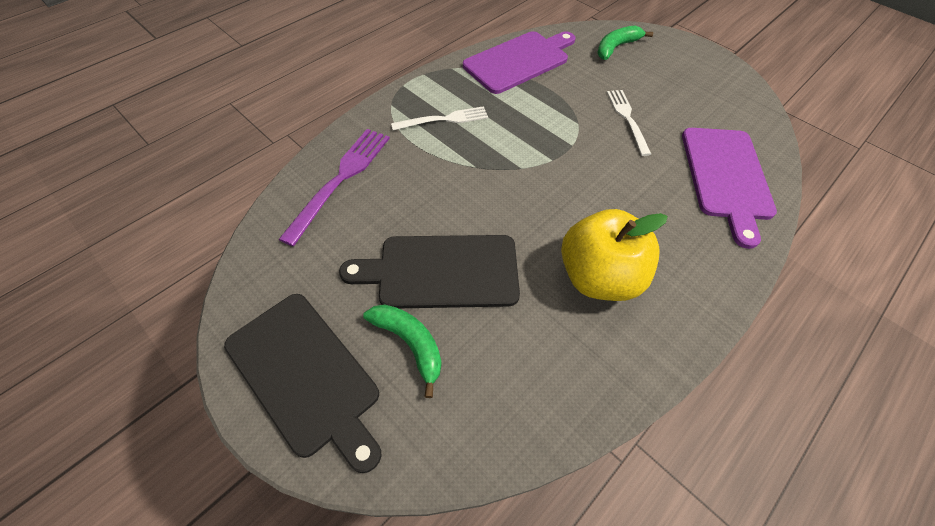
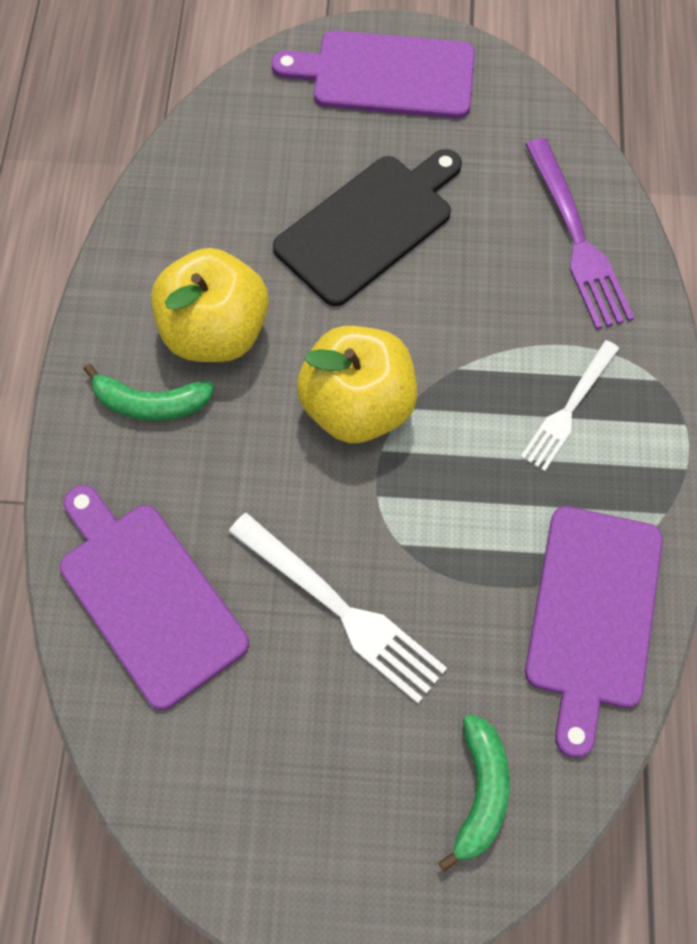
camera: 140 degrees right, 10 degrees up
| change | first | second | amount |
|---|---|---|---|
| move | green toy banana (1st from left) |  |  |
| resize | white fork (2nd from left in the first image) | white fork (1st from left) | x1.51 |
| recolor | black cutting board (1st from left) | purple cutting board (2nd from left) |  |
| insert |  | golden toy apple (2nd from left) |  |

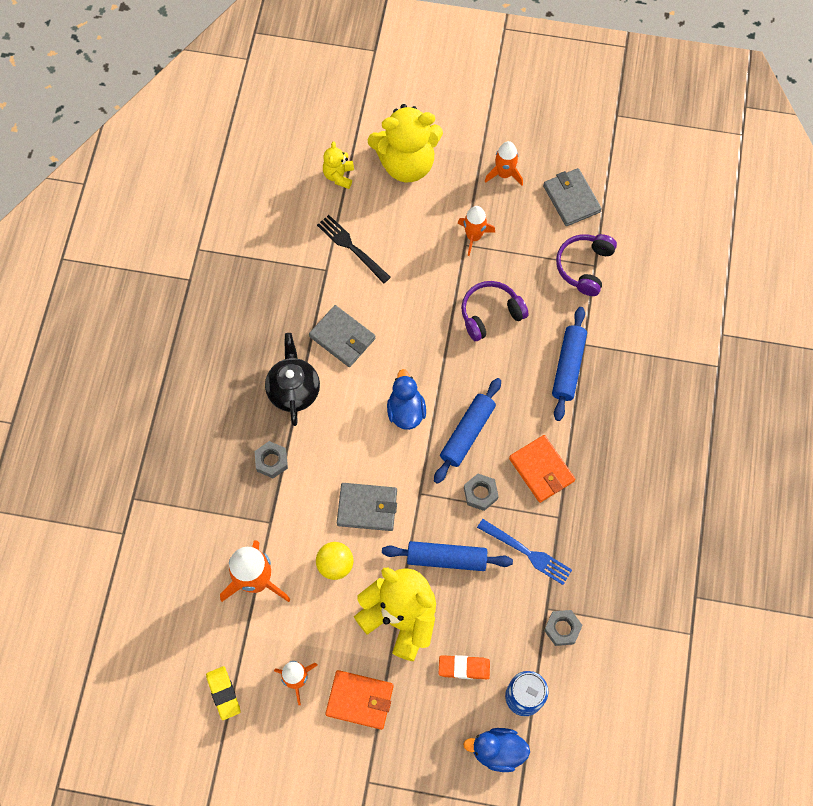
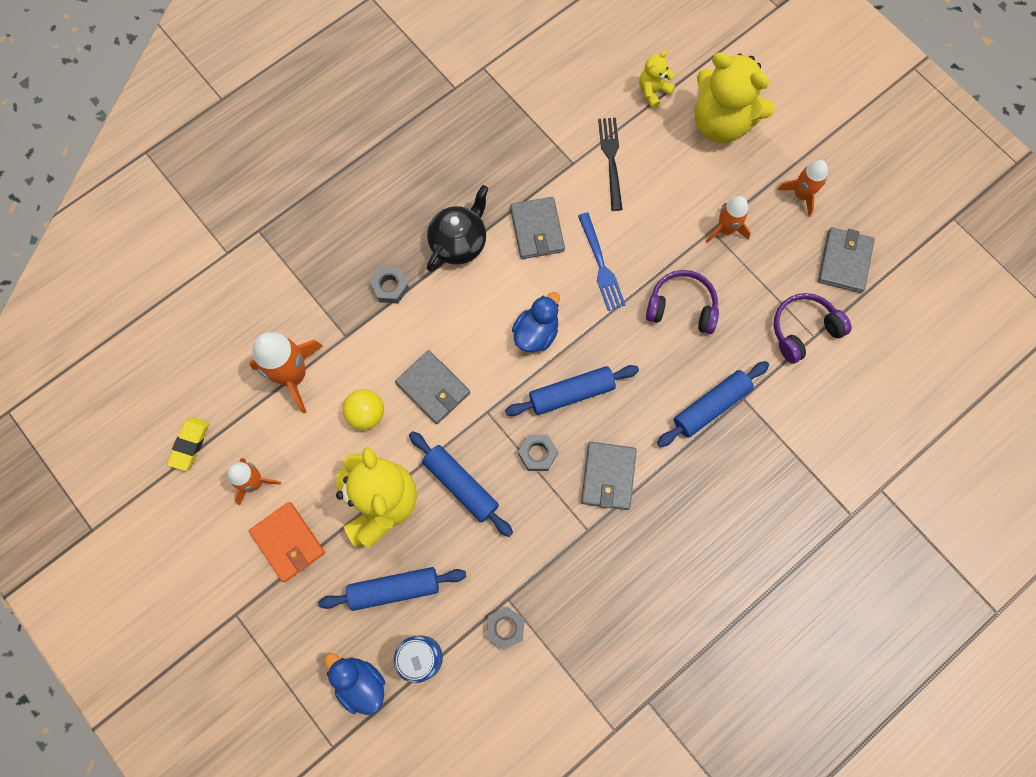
camera: 40 degrees right, 5 degrees up
| change | first | second | amount |
|---|---|---|---|
| replace | orange eraser | blue dough roller (1st from left) |  |
| move | blue fork |  |  |
| recolor | orange wallet (2nd from left) | ash-grey wallet (3rd from left) |  |

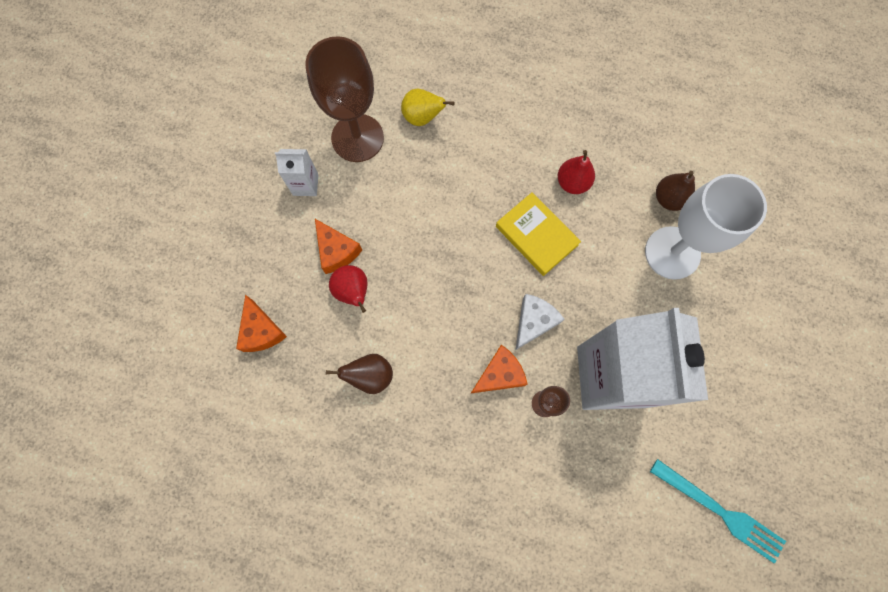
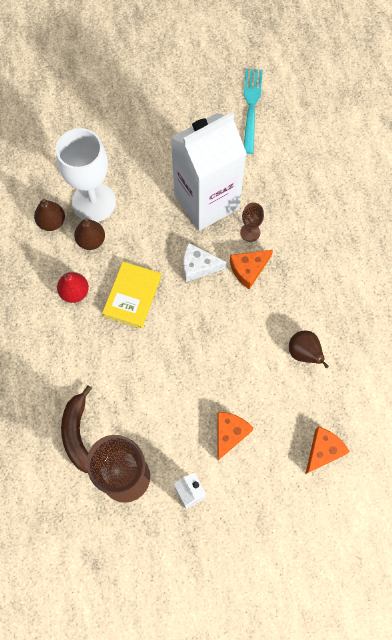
camera: 120 degrees left, 5 degrees down
| change | first | second | amount |
|---|---|---|---|
| replace | golden pear | brown toy banana |  |
| insert |  | brown pear (2nd from left) |  |
| rotate | orange cheese wedge (3rd from left in the first image) | orange cheese wedge (2nd from left) | 60 degrees counterclockwise |
| delete | crimson pear (1st from left) |  |  |

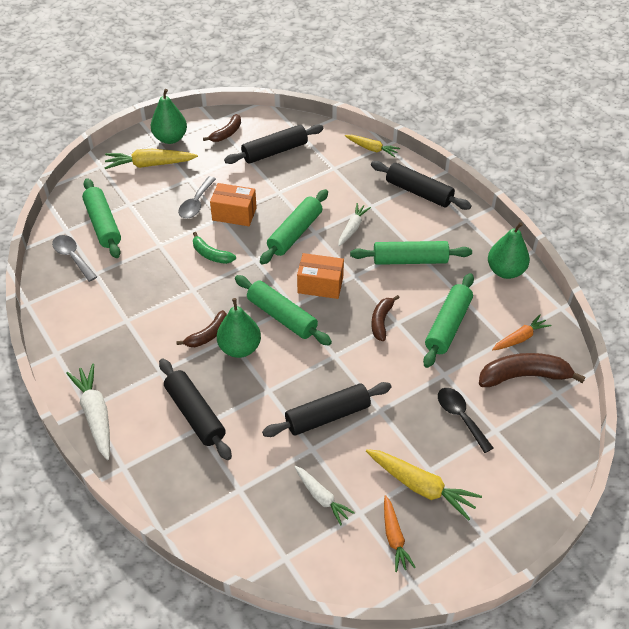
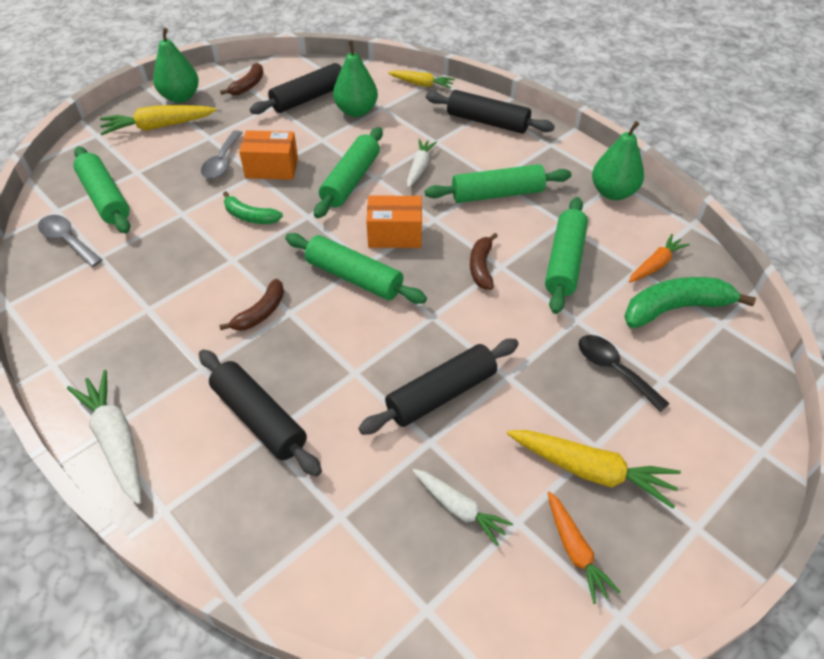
camera: 10 degrees left, 0 degrees up
| change | first | second | amount |
|---|---|---|---|
| move | green pear (2nd from left) |  |  |
| recolor | brown toy banana (4th from left) | green toy banana (2nd from left) |  |

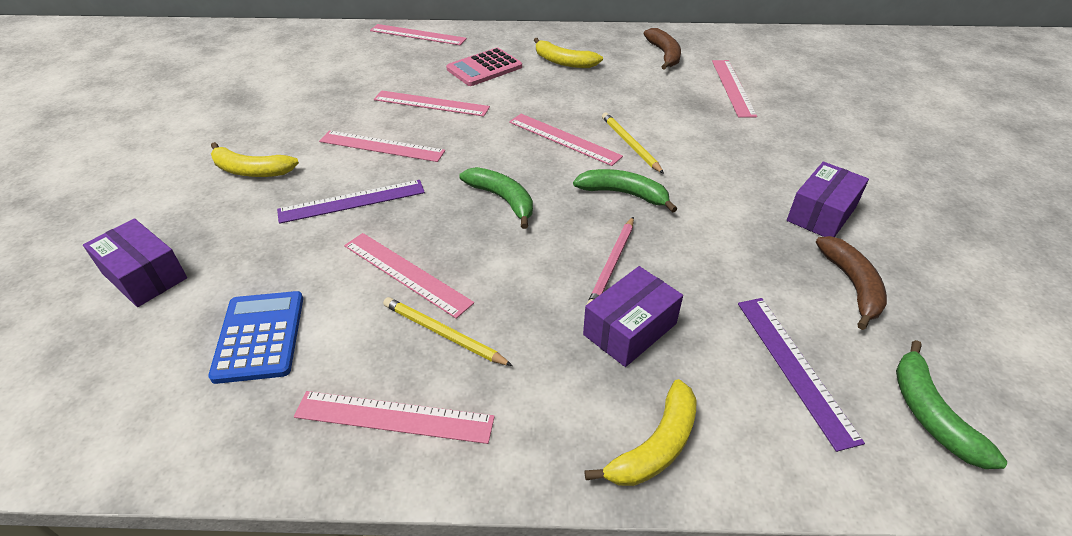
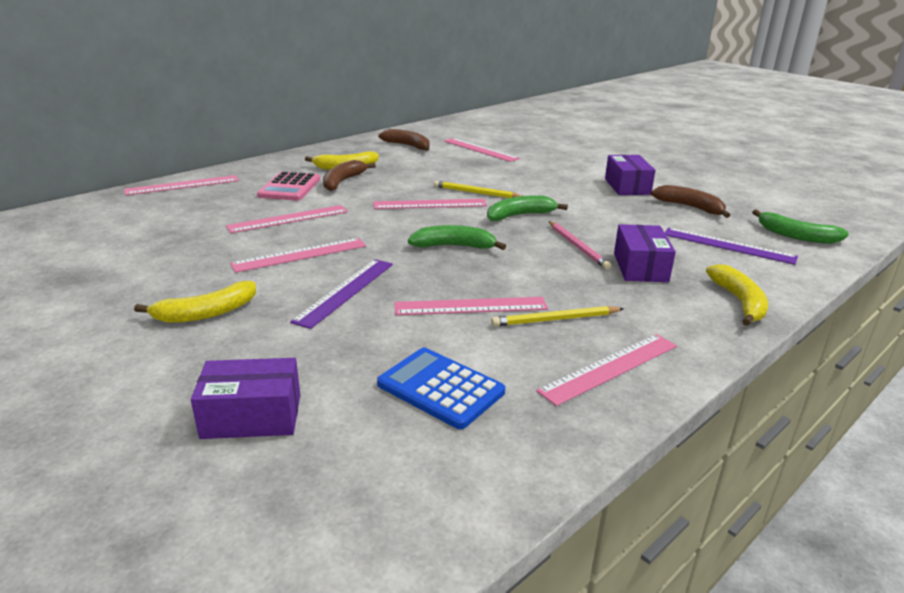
camera: 45 degrees left, 15 degrees down
| change | first | second | amount |
|---|---|---|---|
| insert |  | brown toy banana (1st from left) |  |

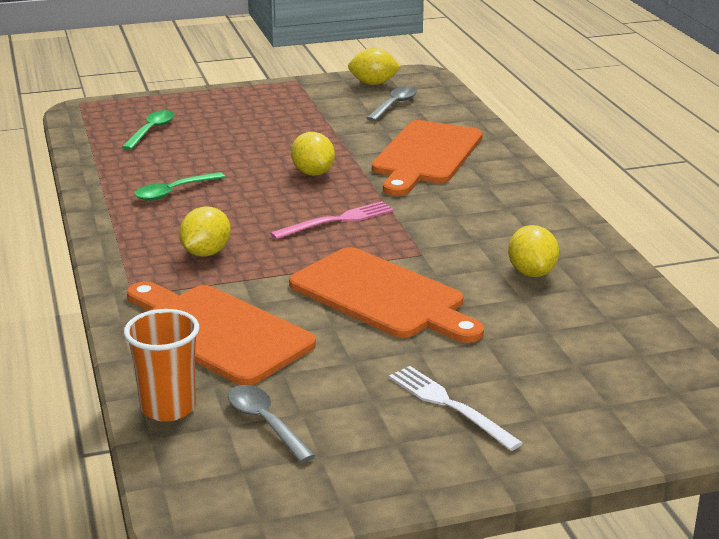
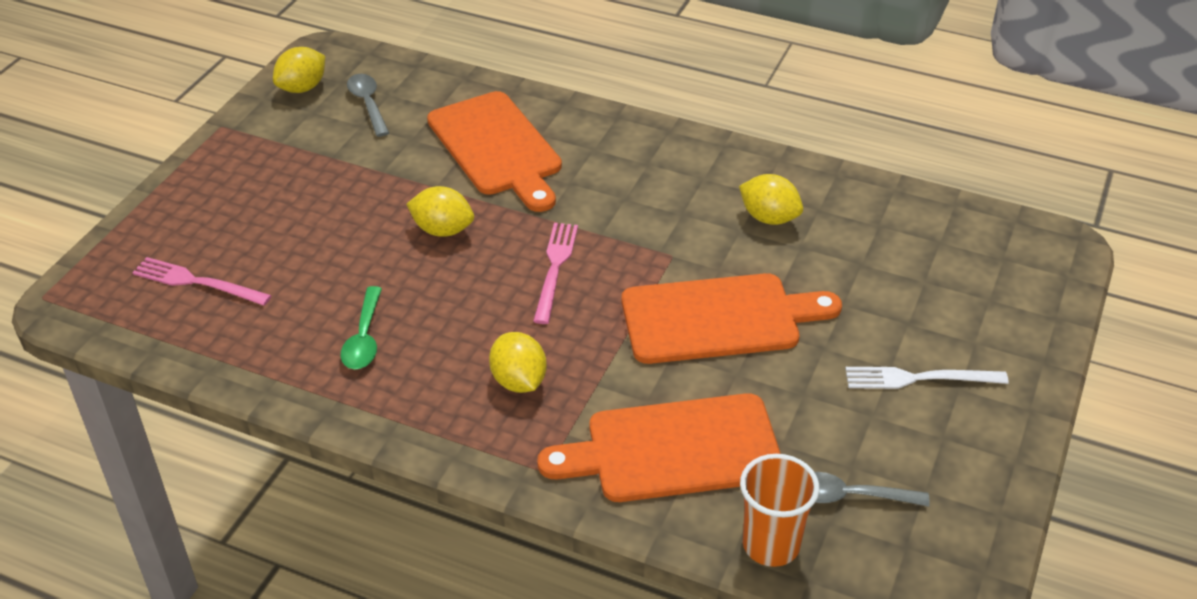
camera: 50 degrees left, 15 degrees up
| change | first | second | amount |
|---|---|---|---|
| replace | green tablespoon (1st from left) | rose-pink fork (1st from left) |  |

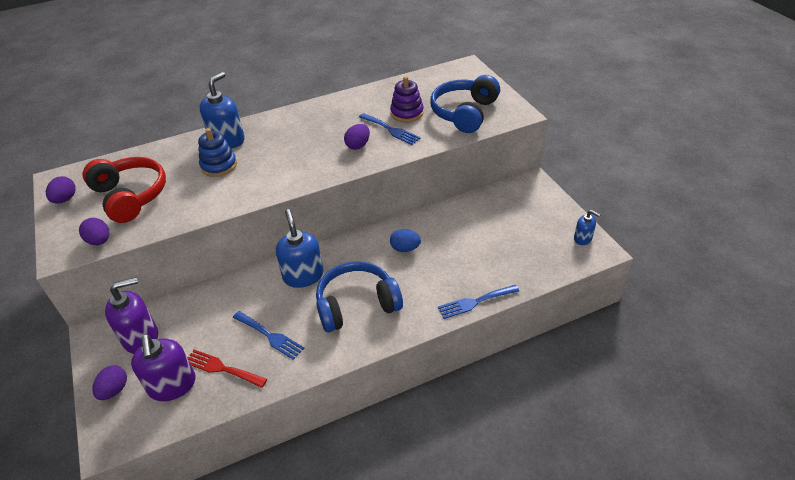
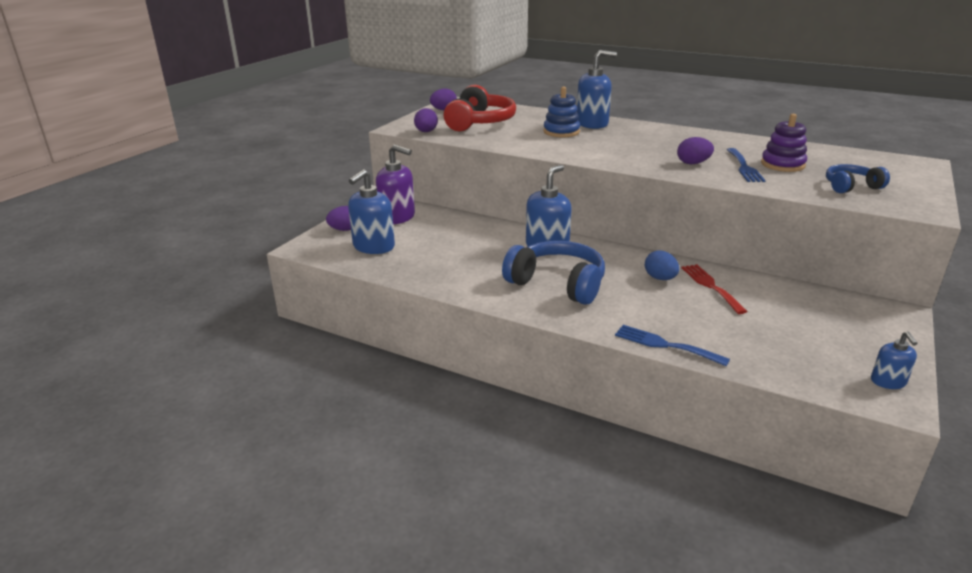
camera: 50 degrees right, 15 degrees down
| change | first | second | amount |
|---|---|---|---|
| recolor | purple soap pump (2nd from left) | blue soap pump (1st from left) |  |
| move | crimson fork |  |  |
| resize | blue over-ear headphones (2nd from left) |  | x0.56 |
| delete | blue fork (1st from left) |  |  |

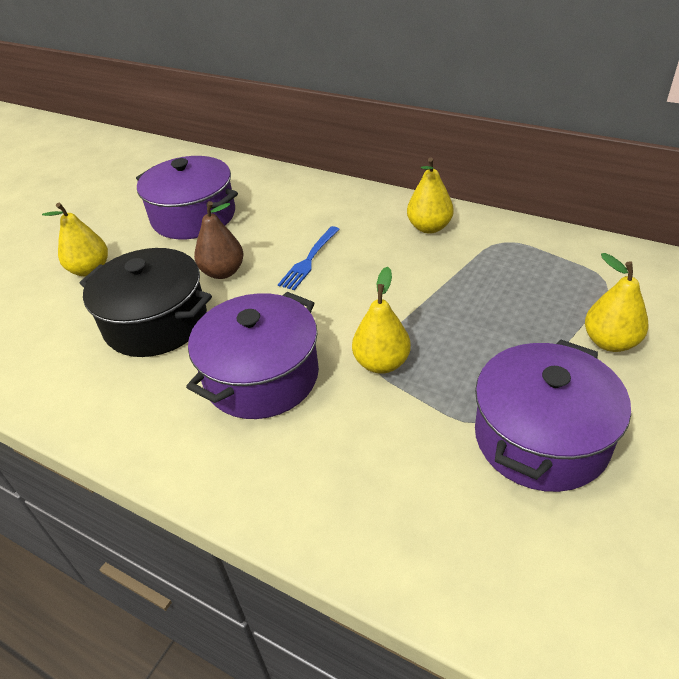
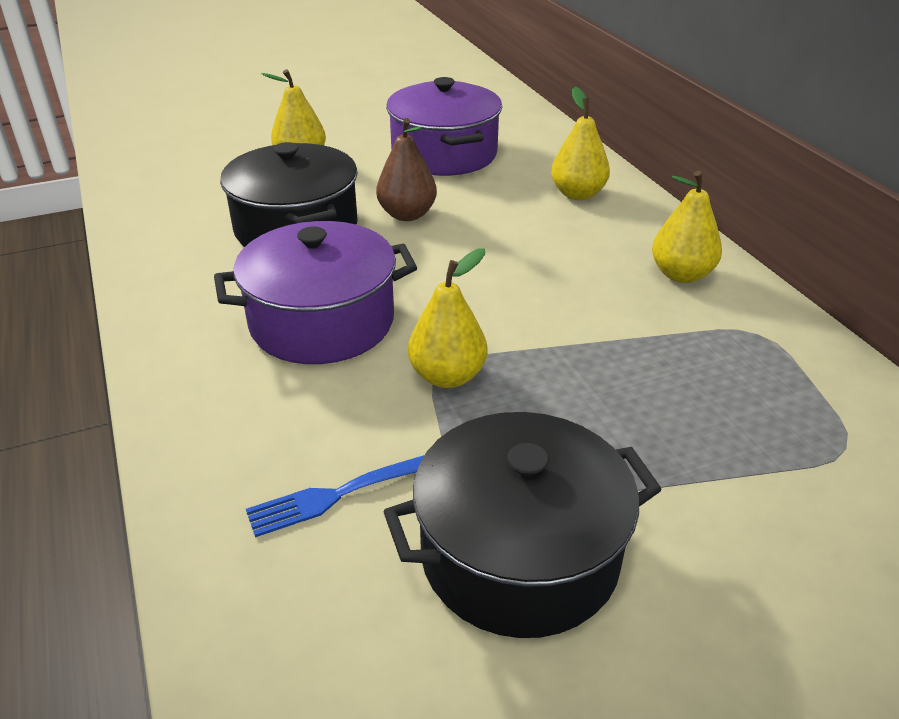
camera: 35 degrees right, 5 degrees down
| change | first | second | amount |
|---|---|---|---|
| move | blue fork |  |  |
| recolor | purple cooking pot (3rd from left) | black cooking pot (2nd from left) |  |
| move | golden pear (4th from left in the first image) | golden pear (3rd from left) |  |

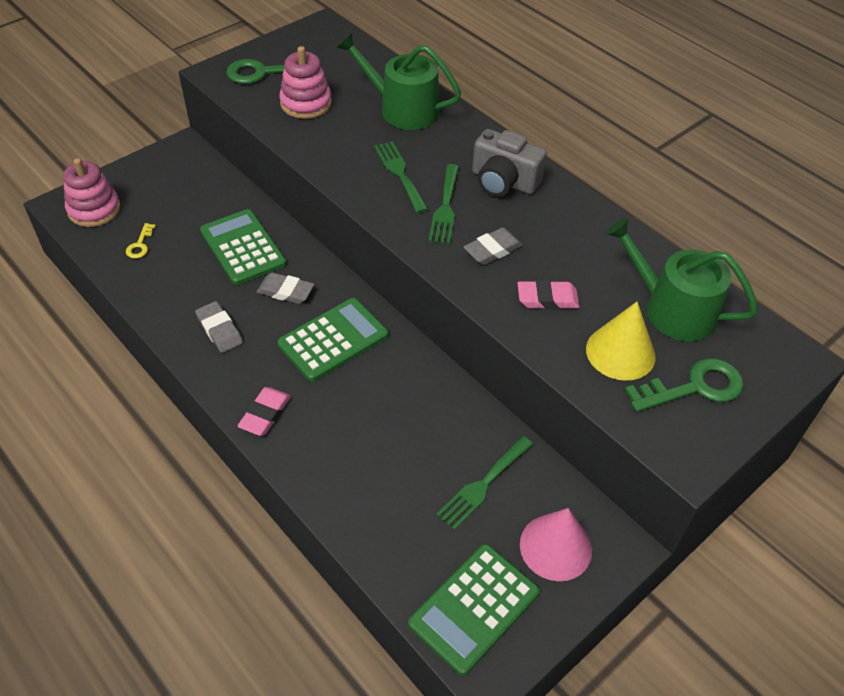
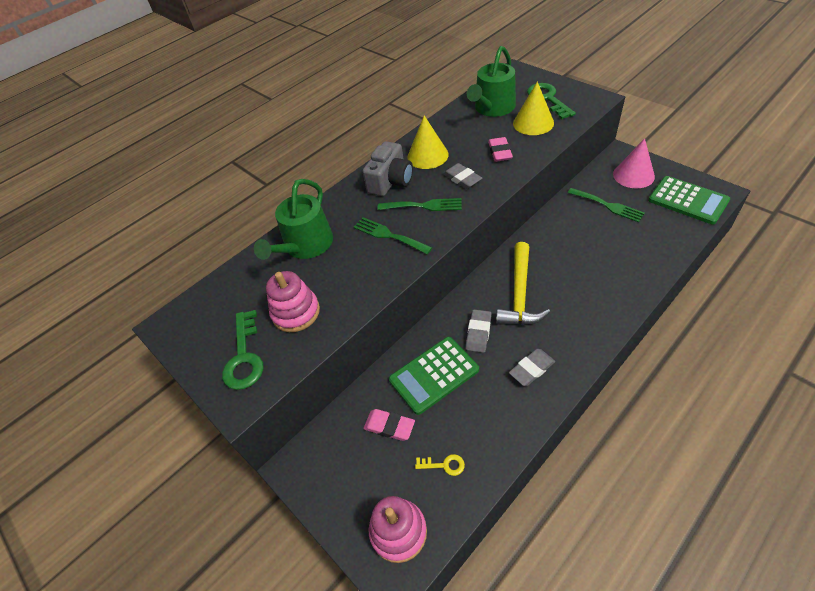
camera: 85 degrees left, 0 degrees up
| change | first | second | amount |
|---|---|---|---|
| rotate | green fork (1st from left) |  | 60 degrees clockwise |
| move | rose-pink eraser (1st from left) |  |  |
| insert |  | golden cone (1st from left) |  |
| replace | green pocket calculator (2nd from left) | golden hammer |  |

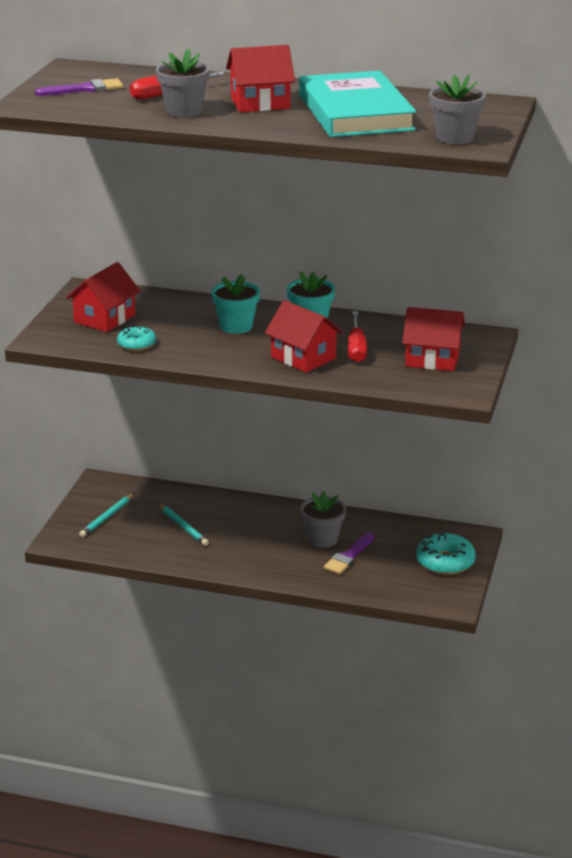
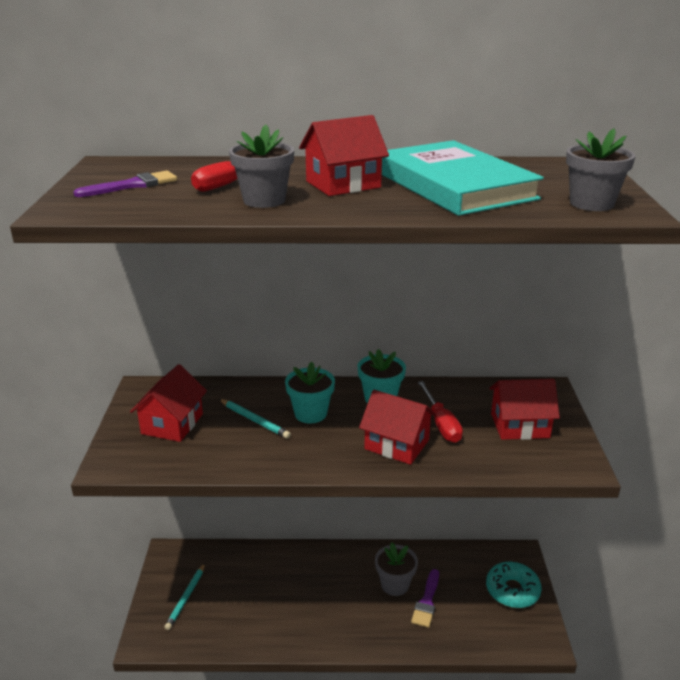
camera: 15 degrees left, 0 degrees up
| change | first | second | amount |
|---|---|---|---|
| move | turquoise wooden pencil (2nd from left) |  |  |
| delete | turquoise donut (1st from left) |  |  |

